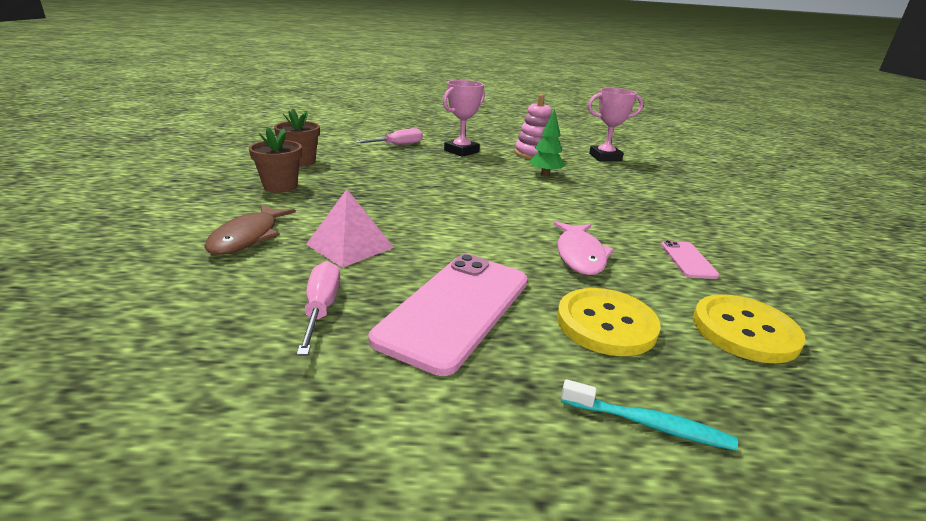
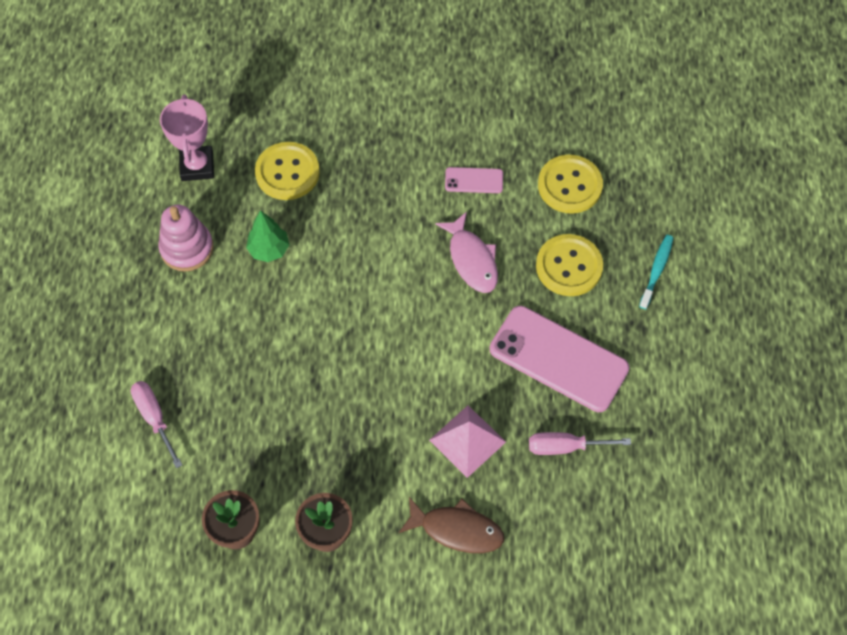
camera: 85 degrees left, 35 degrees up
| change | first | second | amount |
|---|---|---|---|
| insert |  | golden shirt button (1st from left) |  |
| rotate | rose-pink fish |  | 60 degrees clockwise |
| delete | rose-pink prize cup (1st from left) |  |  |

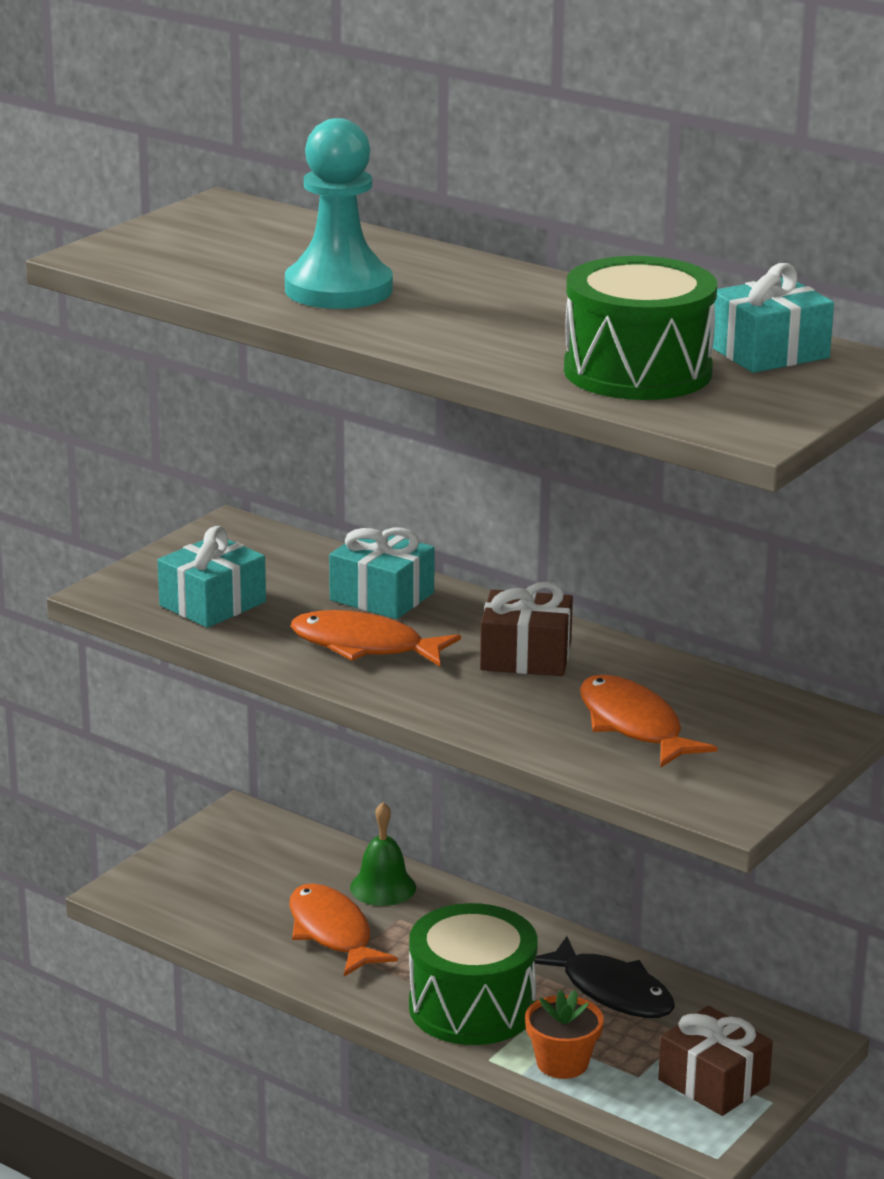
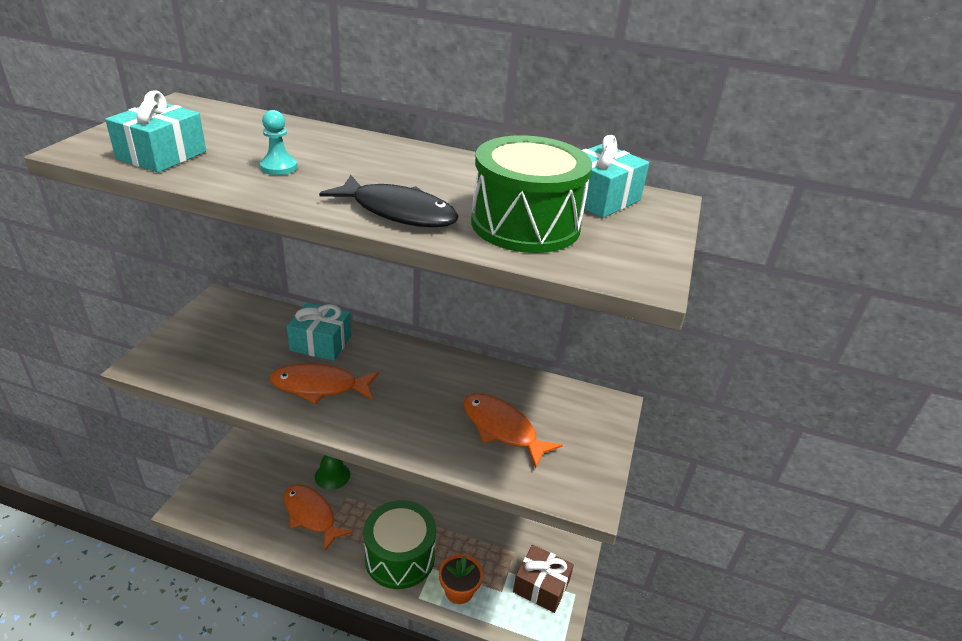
camera: 20 degrees left, 10 degrees up
| change | first | second | amount |
|---|---|---|---|
| move | turquoise gift (1st from left) |  |  |
| resize | turquoise pawn |  | x0.45 |
| move | black fish |  |  |
| delete | brown gift (1st from left) |  |  |

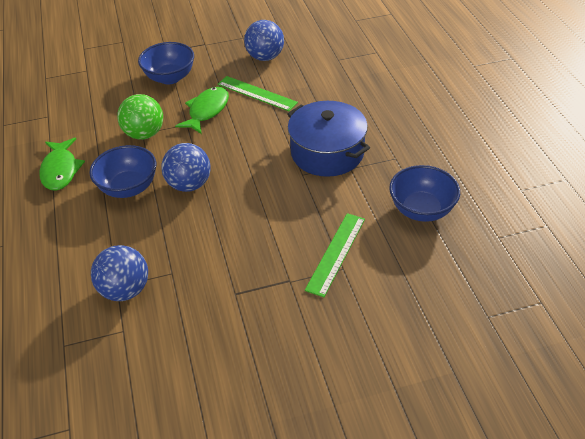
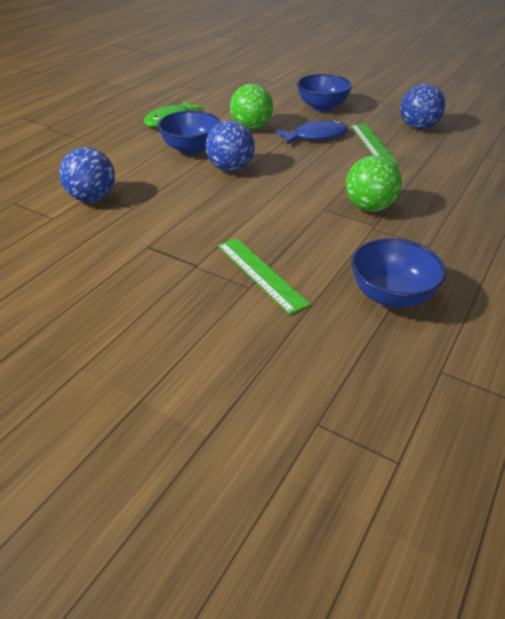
camera: 45 degrees right, 5 degrees down
| change | first | second | amount |
|---|---|---|---|
| rotate | green ruler (2nd from left in the first image) | green ruler (1st from left) | 75 degrees clockwise |
| recolor | green fish (2nd from left) | blue fish |  |
| replace | blue cooking pot | green ball (2nd from left) |  |

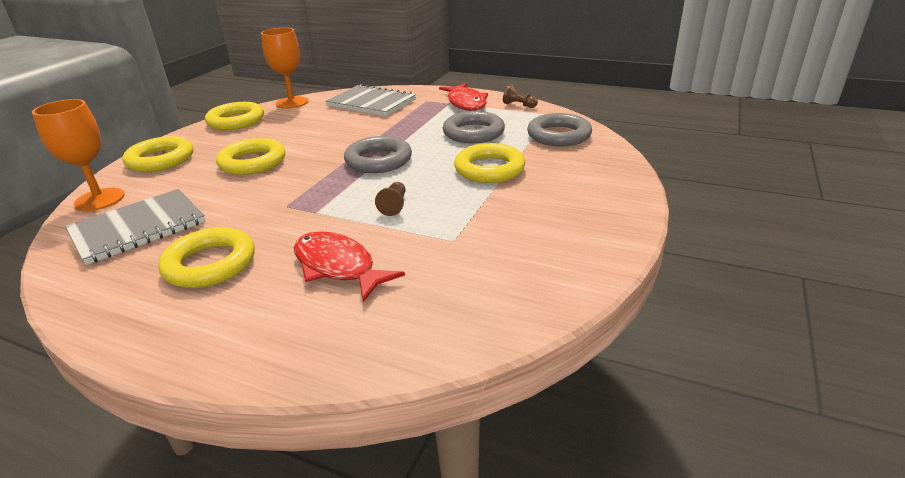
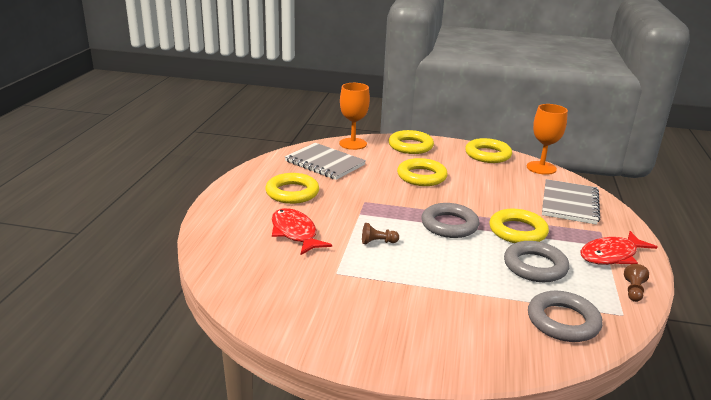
camera: 75 degrees right, 5 degrees down
| change | first | second | amount |
|---|---|---|---|
| rotate | crimson fish (1st from left) |  | 60 degrees counterclockwise |
| move | golden ring (5th from left) |  |  |

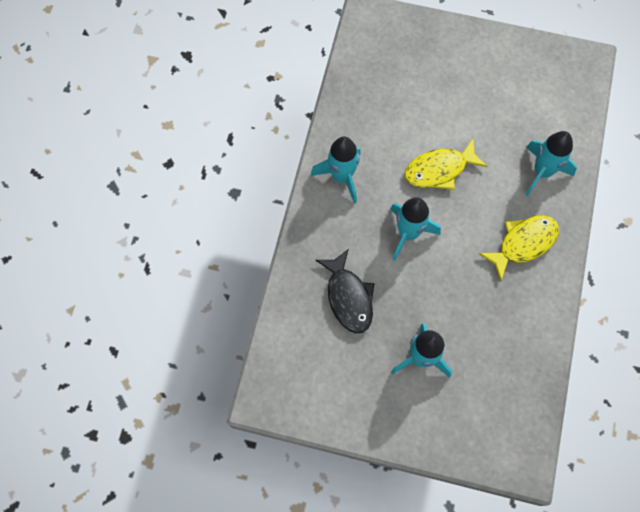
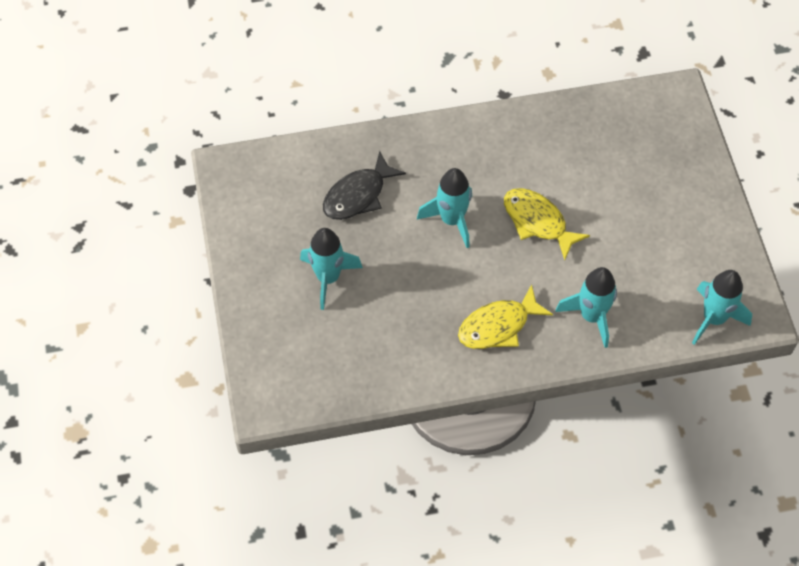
camera: 65 degrees right, 10 degrees down
| change | first | second | amount |
|---|---|---|---|
| rotate | golden fish (2nd from left in the first image) | golden fish (1st from left) | 120 degrees clockwise |
| move | turquoise spaceship (1st from left in the first image) | turquoise spaceship (4th from left) |  |

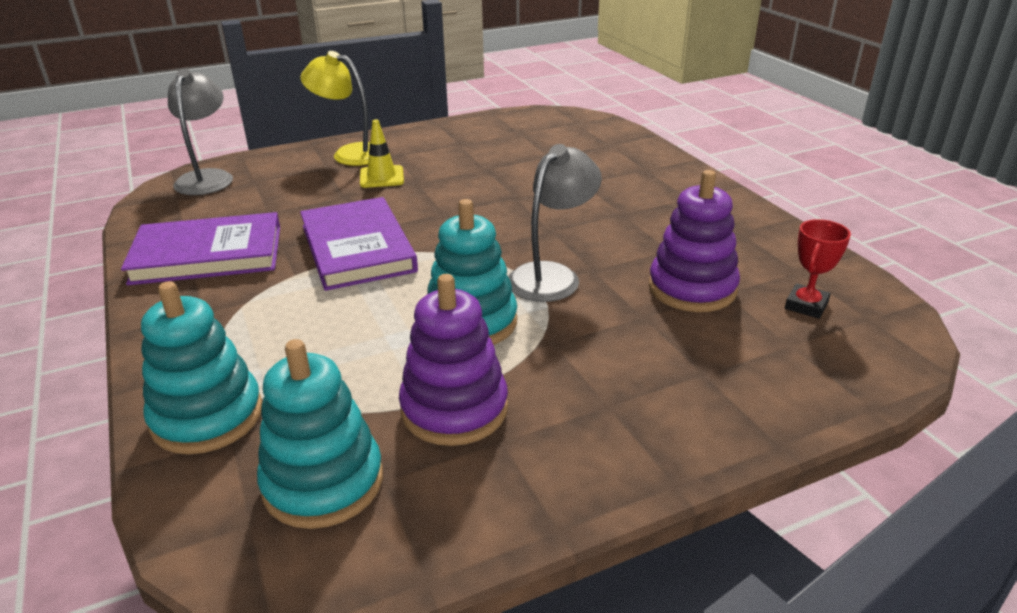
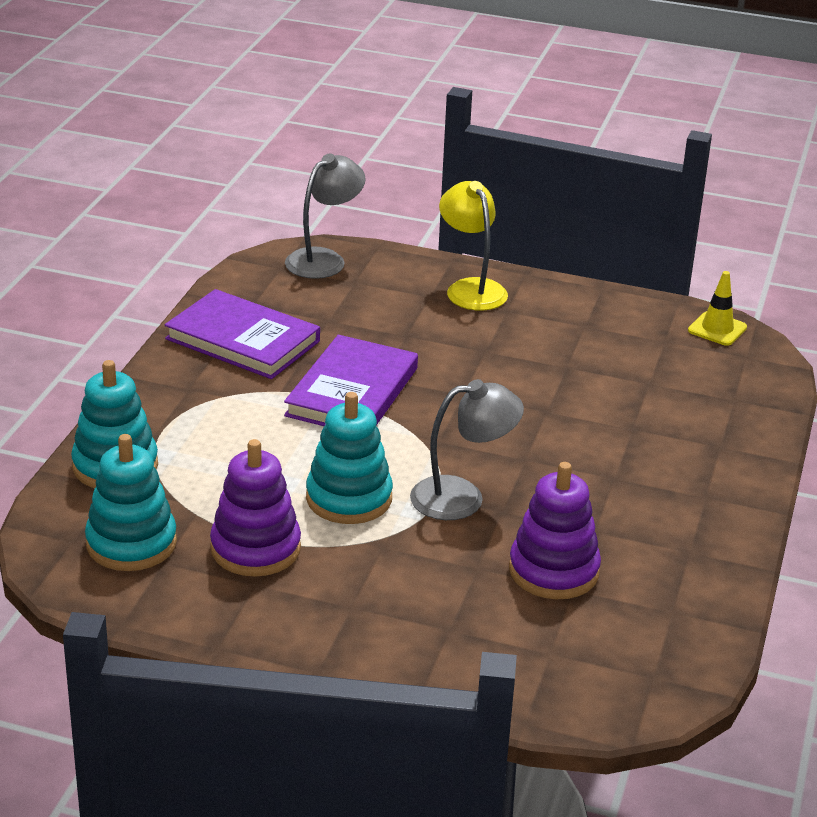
camera: 40 degrees right, 0 degrees up
| change | first | second | amount |
|---|---|---|---|
| move | golden road cone |  |  |
| delete | crimson prize cup |  |  |

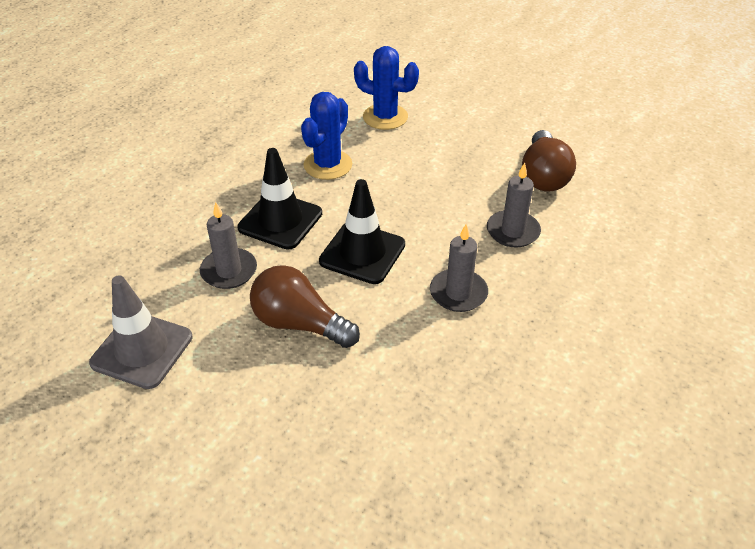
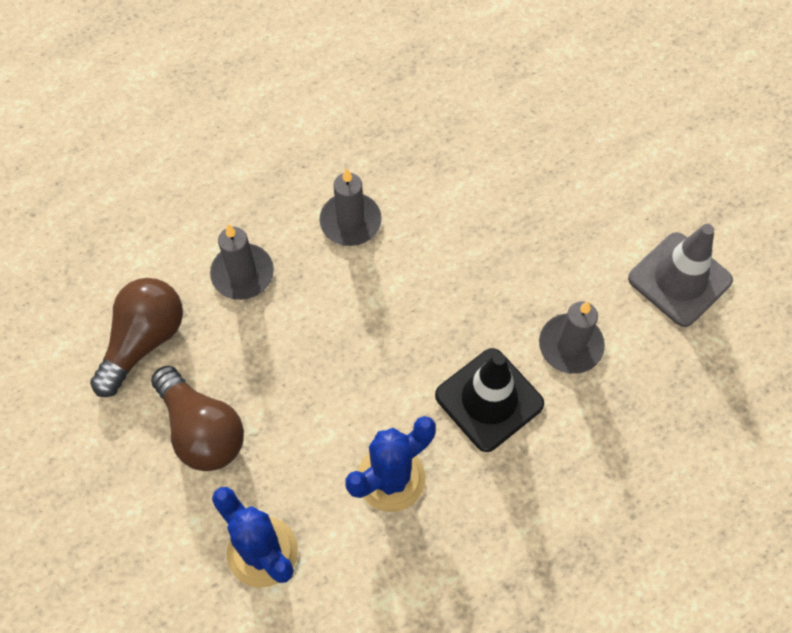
camera: 155 degrees left, 20 degrees up
| change | first | second | amount |
|---|---|---|---|
| move | brown light bulb (1st from left in the first image) | brown light bulb (2nd from left) |  |
| delete | black road cone (2nd from left) |  |  |

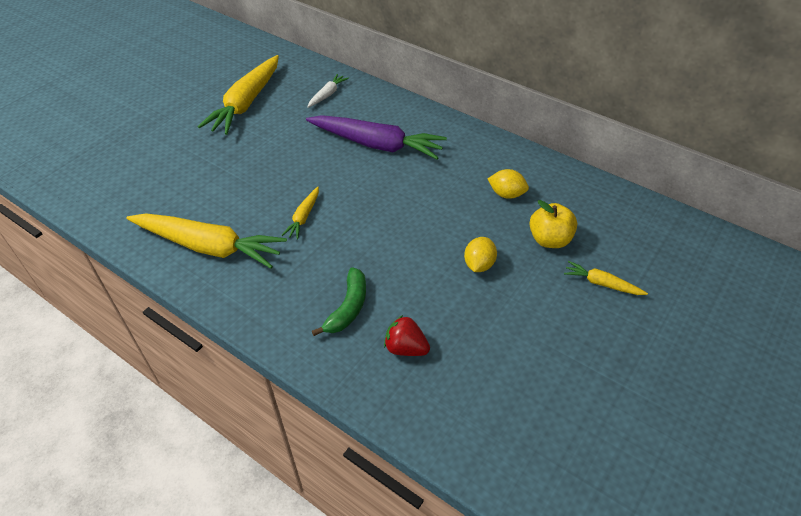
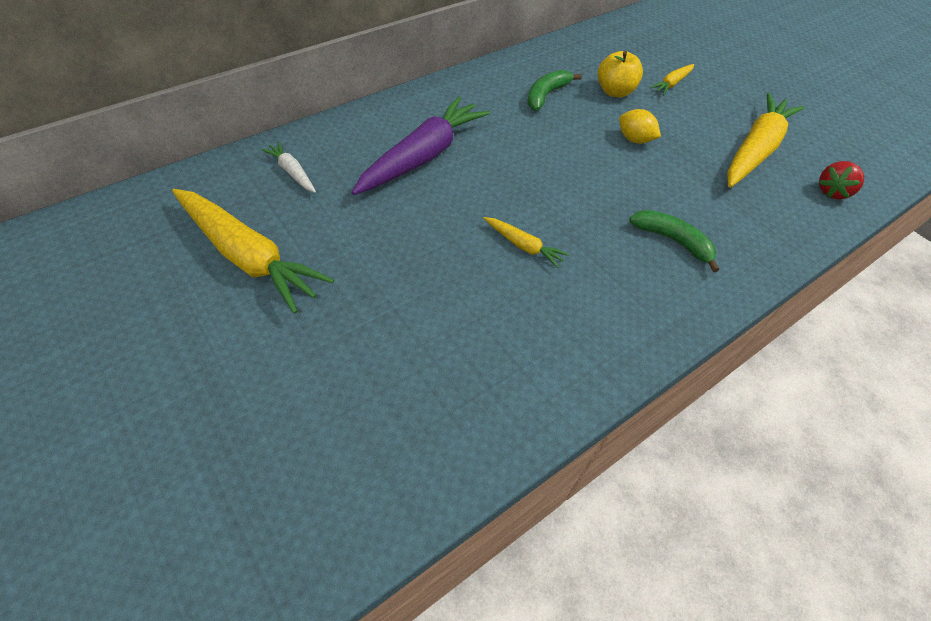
camera: 75 degrees left, 5 degrees up
| change | first | second | amount |
|---|---|---|---|
| replace | golden toy lemon (2nd from left) | green toy banana (1st from left) |  |
| move | golden toy carrot (1st from left in the first image) | golden toy carrot (4th from left) |  |
| move | crimson toy strawberry |  |  |

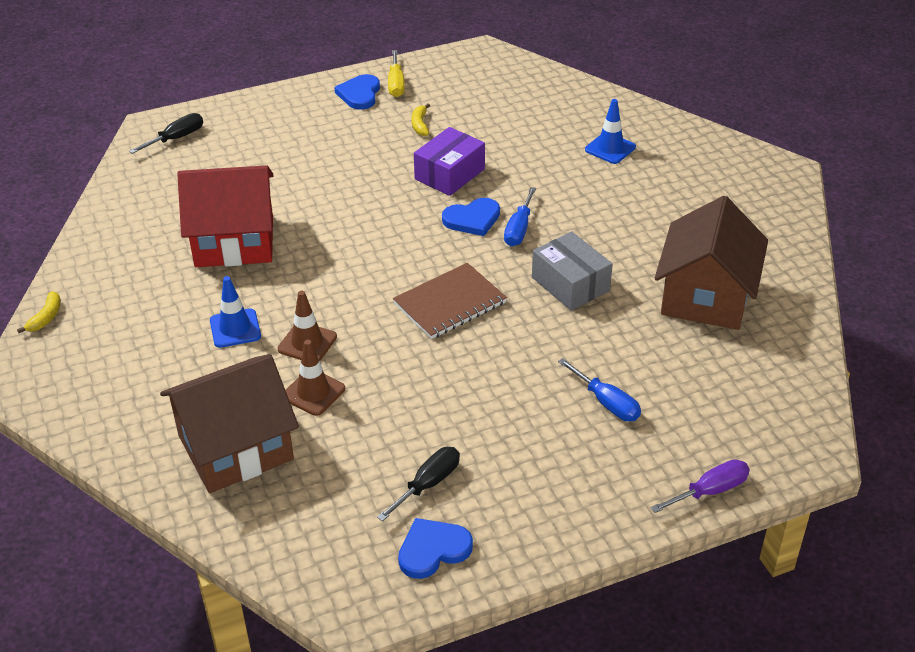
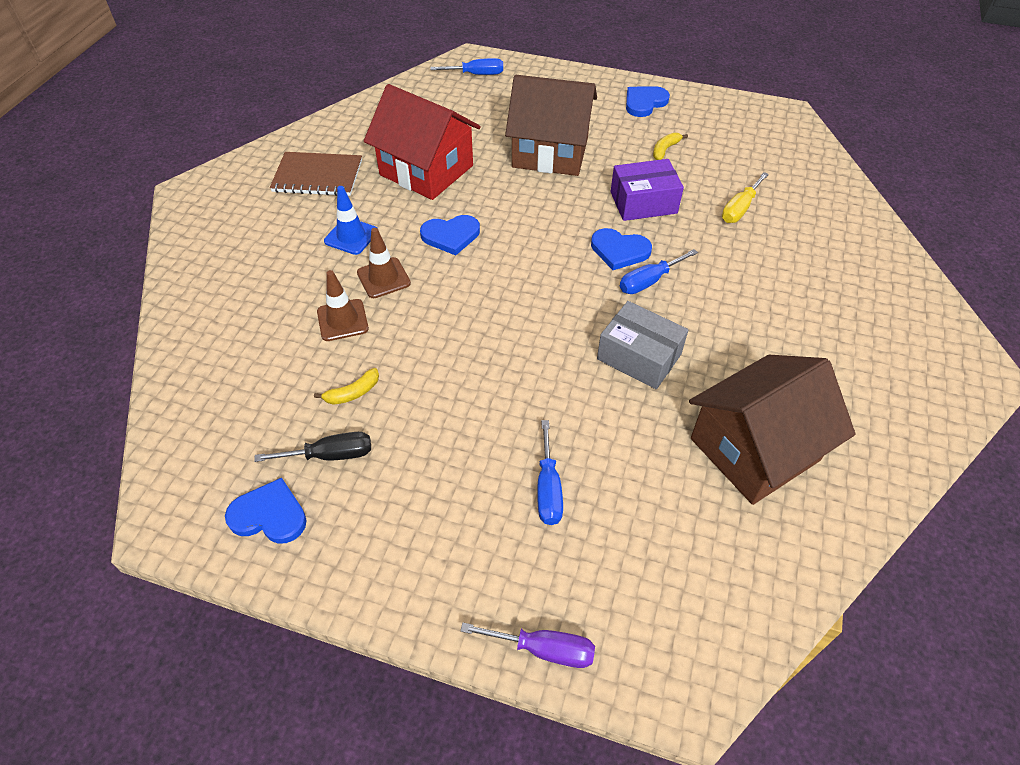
camera: 40 degrees right, 10 degrees up
| change | first | second | amount |
|---|---|---|---|
| move | brown notepad |  |  |
| move | golden toy banana (1st from left) |  |  |
| insert |  | blue heart shape (2nd from left) |  |
| recolor | black flat screwdriver (1st from left) | blue flat screwdriver (1st from left) |  |
| move | brown toy house (1st from left) |  |  |
| rotate | ash-grey package |  | 60 degrees counterclockwise |
| move | golden flat screwdriver |  |  |
| delete | blue road cone (2nd from left) |  |  |

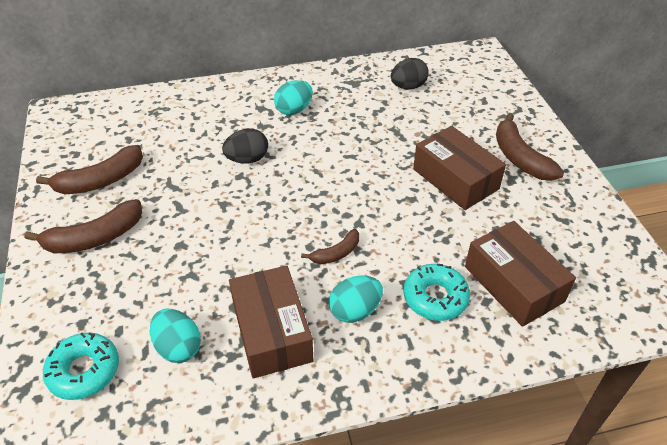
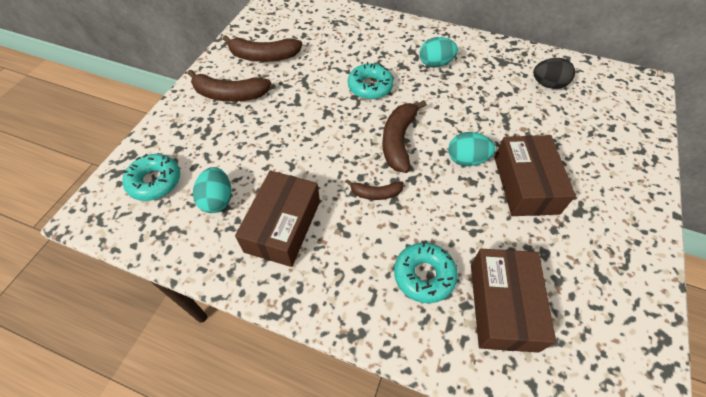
camera: 35 degrees right, 10 degrees up
| change | first | second | amount |
|---|---|---|---|
| replace | black egg (1st from left) | turquoise donut (2nd from left) |  |
| move | brown toy banana (4th from left) |  |  |
| move | turquoise egg (3rd from left) |  |  |

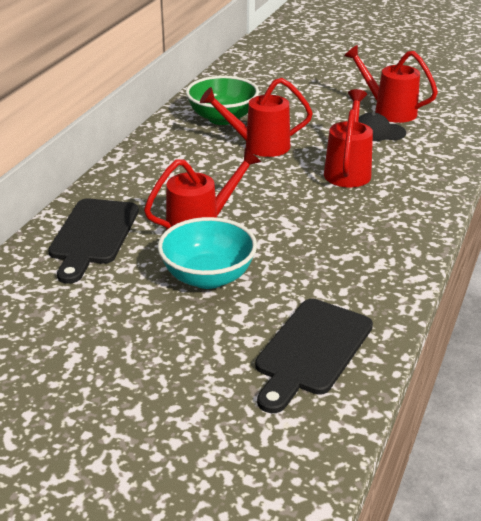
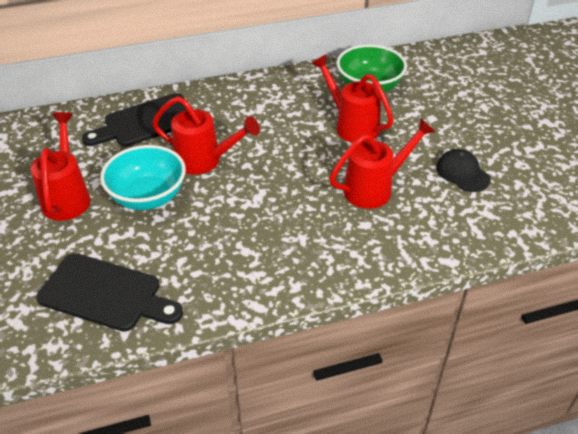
camera: 50 degrees right, 10 degrees up
| change | first | second | amount |
|---|---|---|---|
| move | crimson watering can (4th from left in the first image) | crimson watering can (1st from left) |  |
| rotate | black cutting board (2nd from left in the first image) | black cutting board (1st from left) | 150 degrees counterclockwise |

